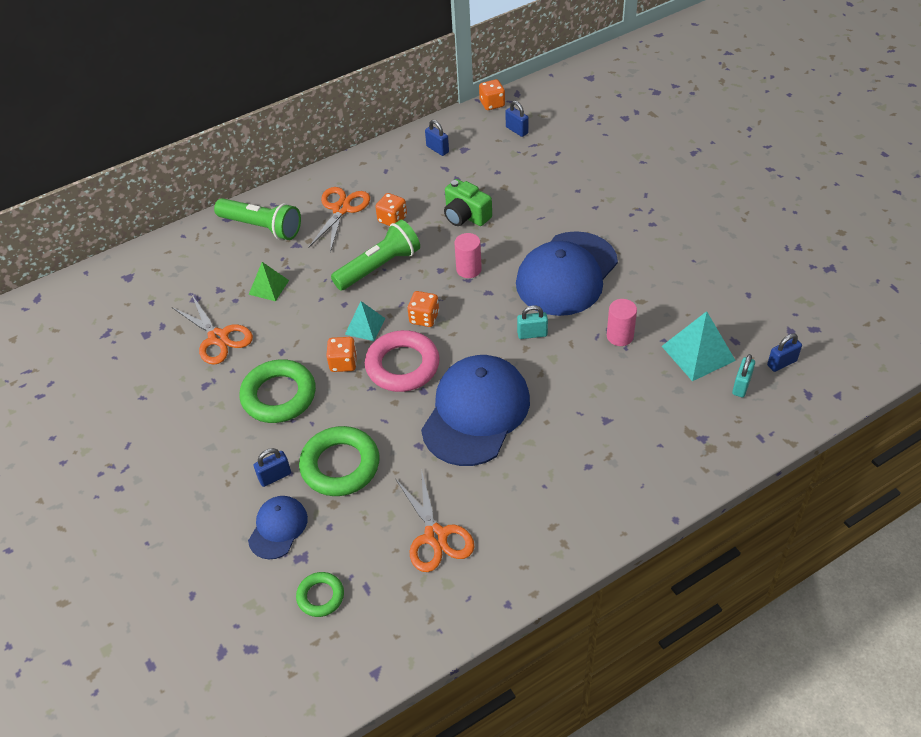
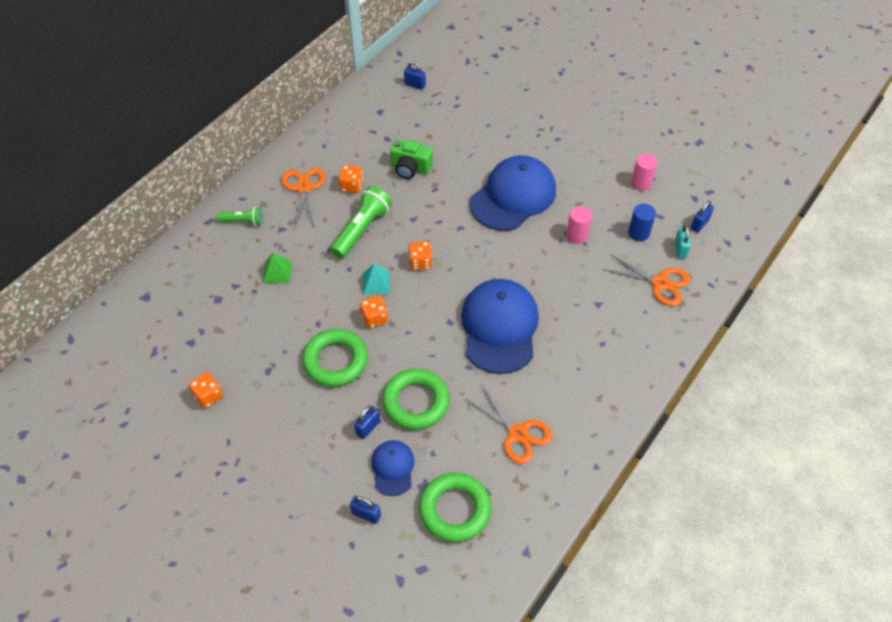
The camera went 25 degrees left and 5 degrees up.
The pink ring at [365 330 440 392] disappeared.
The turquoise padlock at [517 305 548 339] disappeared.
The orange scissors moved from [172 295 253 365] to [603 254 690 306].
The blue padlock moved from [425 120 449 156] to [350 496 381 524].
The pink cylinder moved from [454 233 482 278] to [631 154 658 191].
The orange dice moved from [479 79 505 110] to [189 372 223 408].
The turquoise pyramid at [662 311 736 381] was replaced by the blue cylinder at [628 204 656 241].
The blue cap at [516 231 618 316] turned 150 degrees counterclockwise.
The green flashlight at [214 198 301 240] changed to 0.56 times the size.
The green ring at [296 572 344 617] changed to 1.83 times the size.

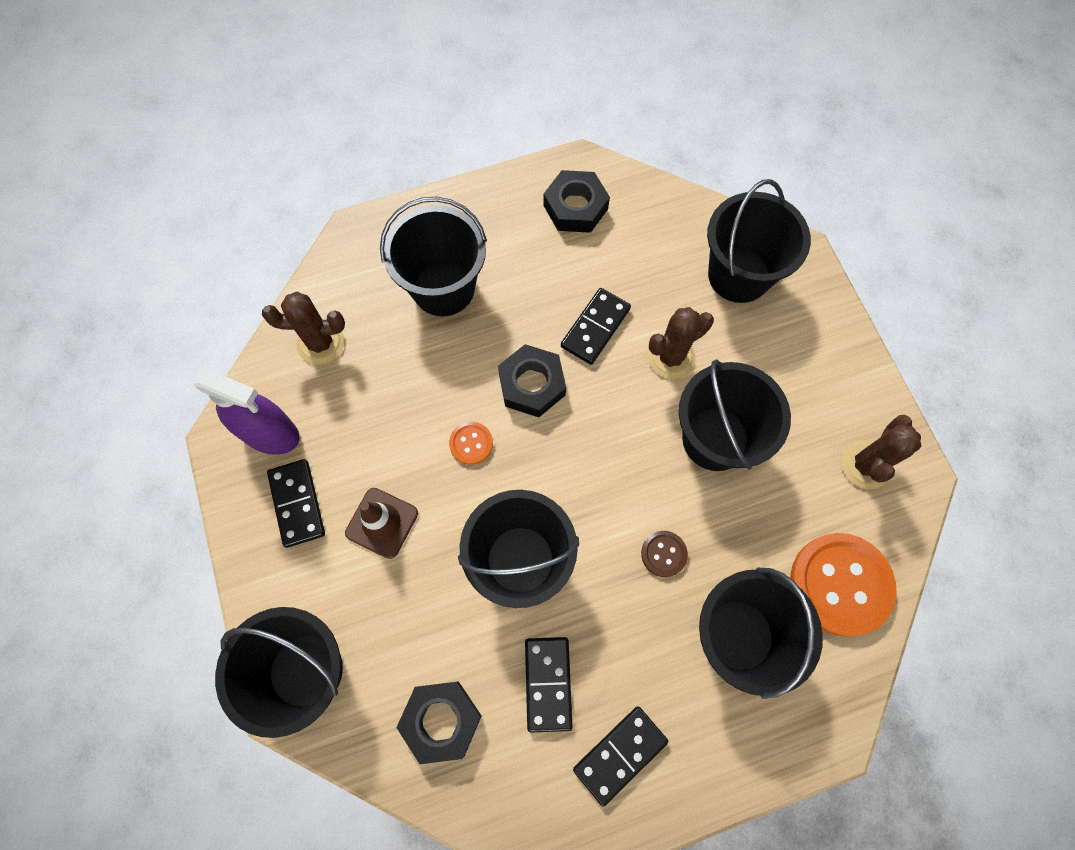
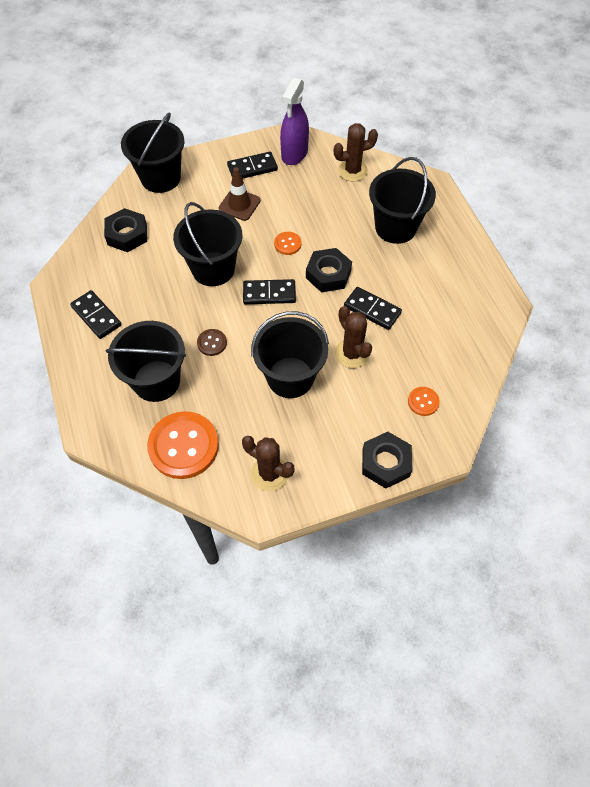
The camera went 90 degrees right and 10 degrees down.
The black domino moved from [525 637 572 732] to [243 279 296 304].
The black nut moved from [543 170 610 233] to [362 432 412 488].
The black bucket at [707 179 811 303] was replaced by the orange button at [408 387 440 416].
The brown cactus at [262 292 345 365] turned 75 degrees clockwise.

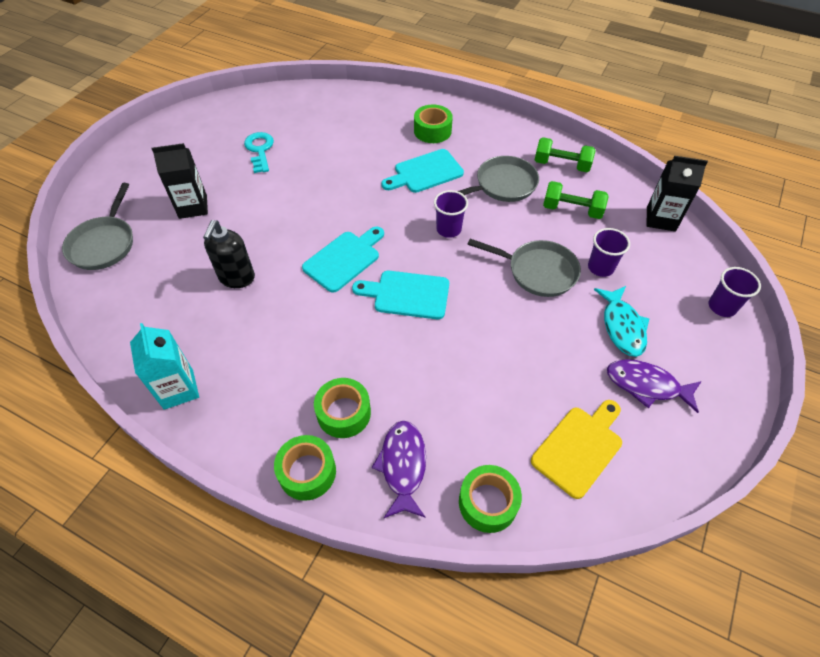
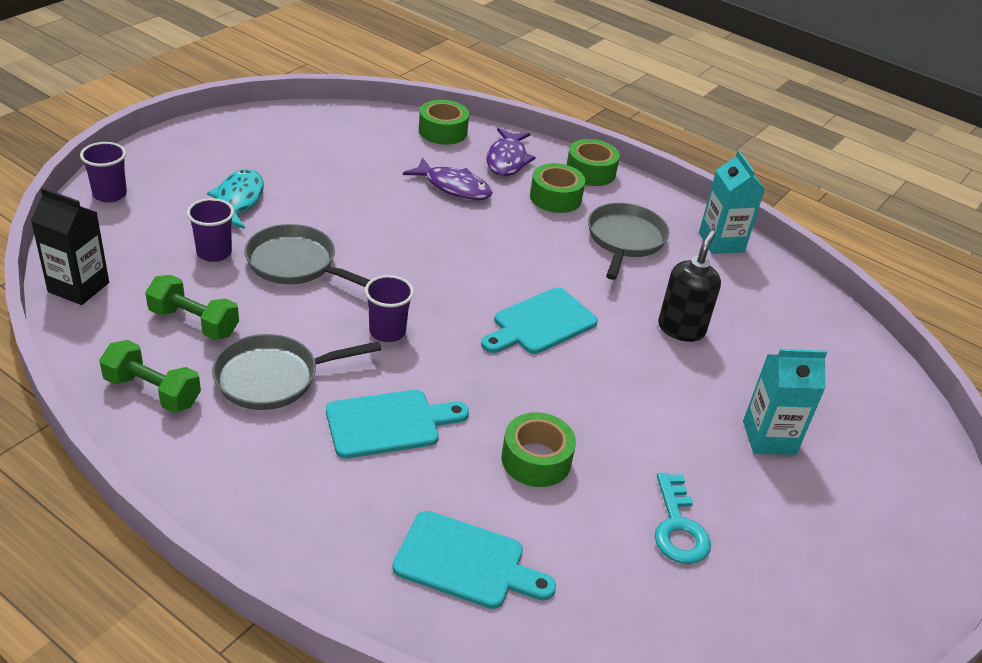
The camera went 175 degrees left and 15 degrees down.
The yellow cutting board at [531 400 622 499] disappeared.
The grey pan moved from [62 183 133 270] to [588 203 669 280].
The turquoise cutting board moved from [352 271 449 319] to [392 511 556 609].
The green tape moved from [414 104 453 143] to [502 412 576 487].
The purple fish moved from [607 359 702 413] to [403 157 493 200].
The black carton at [152 143 208 219] became the turquoise carton at [743 349 828 455].

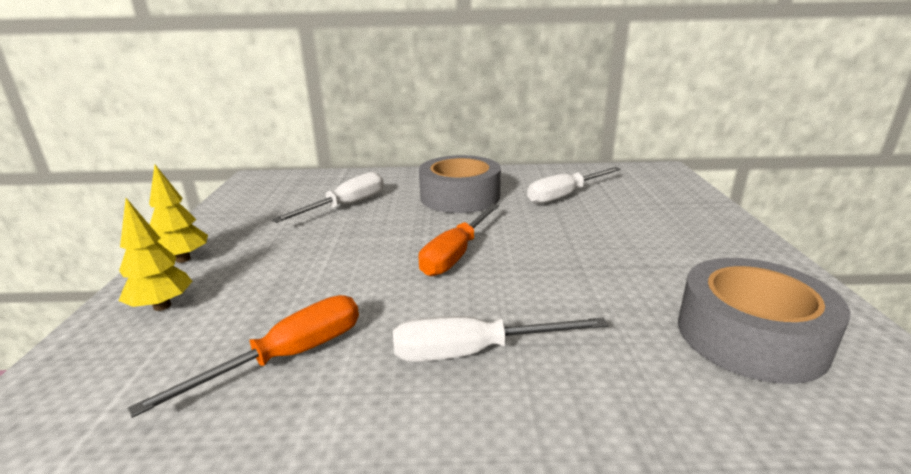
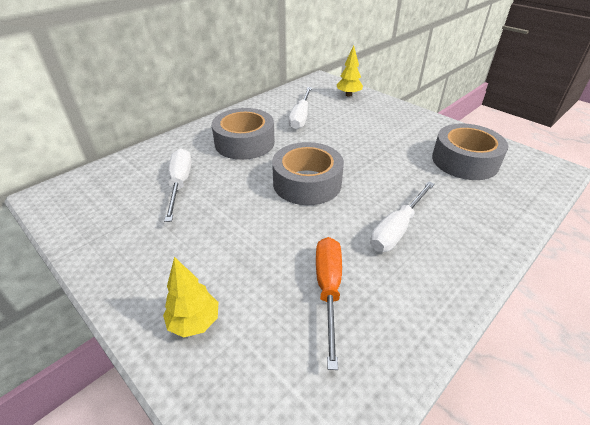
The camera went 45 degrees left and 15 degrees up.
The yellow tree moved from [149 165 208 263] to [337 46 363 97].
The orange screwdriver at [418 204 499 276] was replaced by the grey tape at [272 142 344 205].

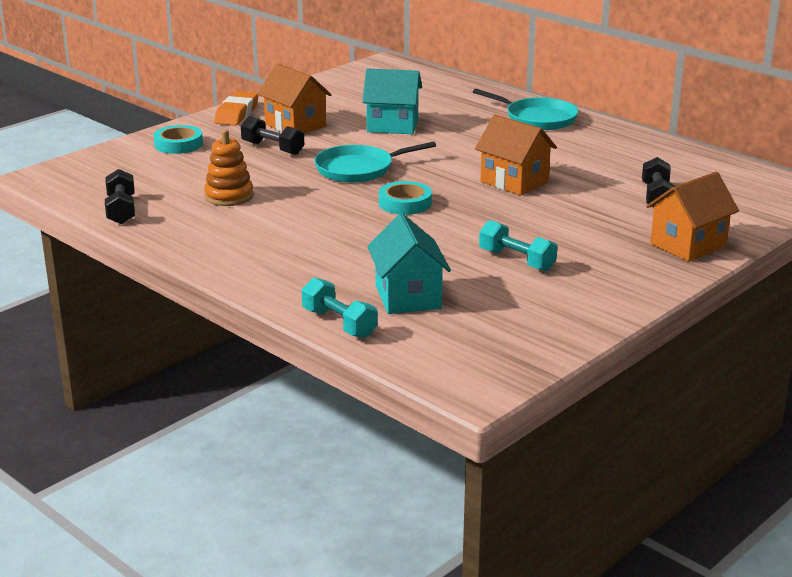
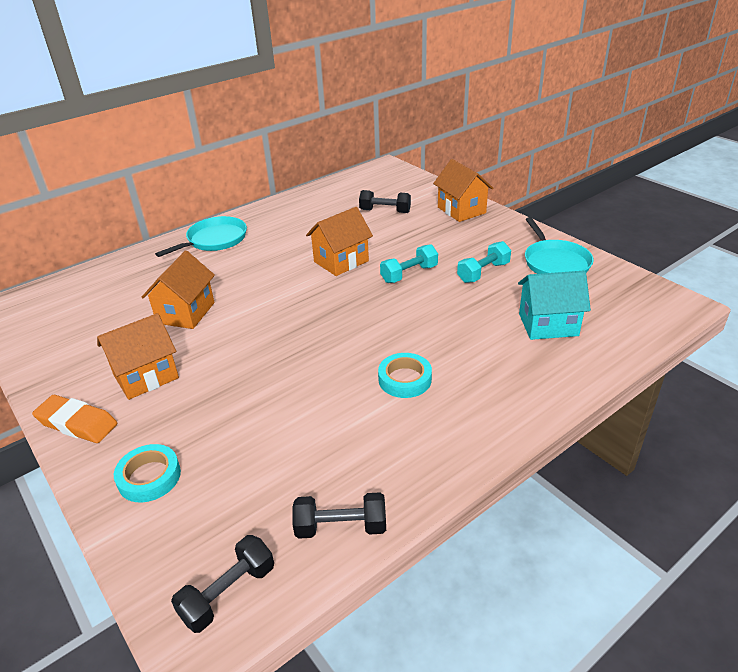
The camera went 80 degrees left and 10 degrees up.
The orange stacking toy at [204 130 254 206] disappeared.
The black dumbbell moved from [241 116 304 155] to [171 535 274 633].
The turquoise dumbbell moved from [302 277 377 338] to [380 244 438 283].
The turquoise pan moved from [314 141 436 183] to [525 217 594 274].
The turquoise tape moved from [379 181 432 215] to [378 353 432 398].
The turquoise house at [362 68 422 134] became the orange house at [142 250 215 329].

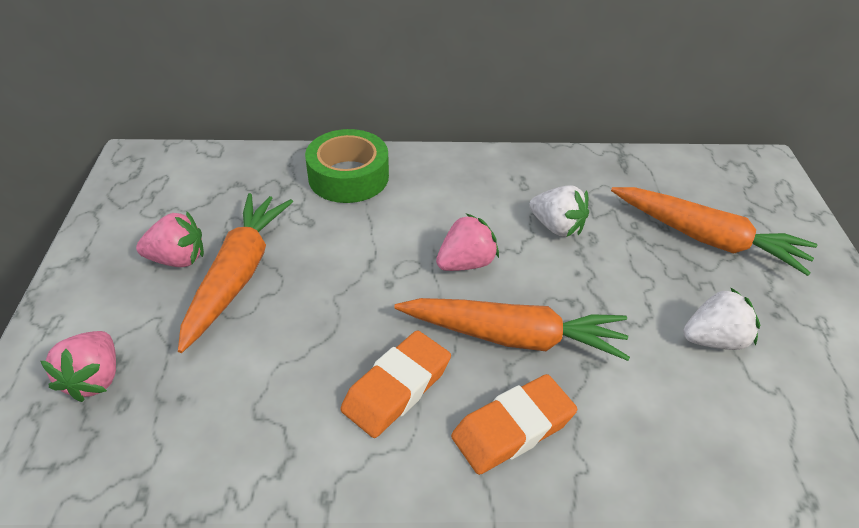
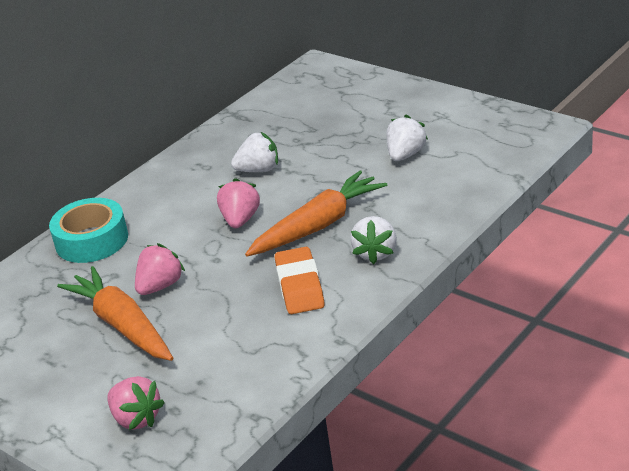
The camera went 45 degrees left and 10 degrees down.
The orange carrot at [611 187 817 276] disappeared.
The pink strawberry moved from [136 212 204 267] to [135 243 185 295].
The orange eraser at [451 374 577 475] was replaced by the white strawberry at [350 216 397 264].
The green tape at [305 129 389 203] became the turquoise tape at [49 198 128 263].

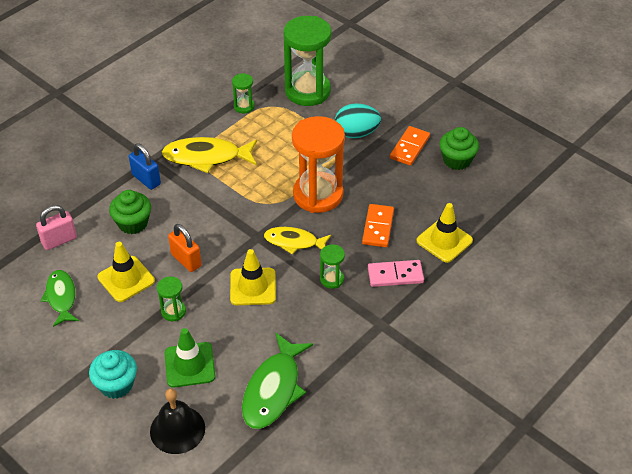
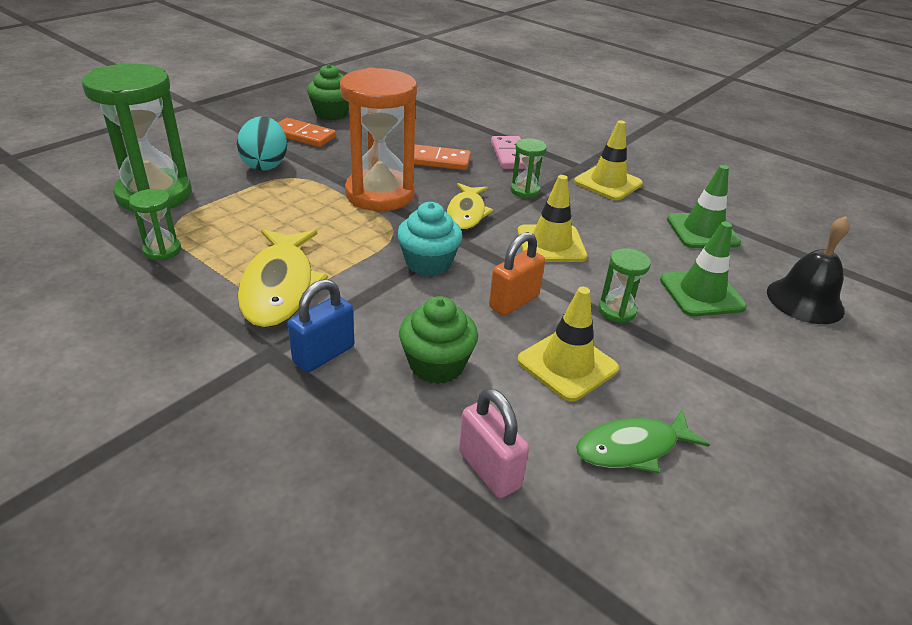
The camera went 95 degrees left and 10 degrees down.
The turquoise cupcake moved from [89 350 137 399] to [397 202 463 276].
The yellow traffic cone moved from [417 203 473 263] to [574 120 643 200].
The green fish at [242 333 313 429] was replaced by the green traffic cone at [667 165 741 248].

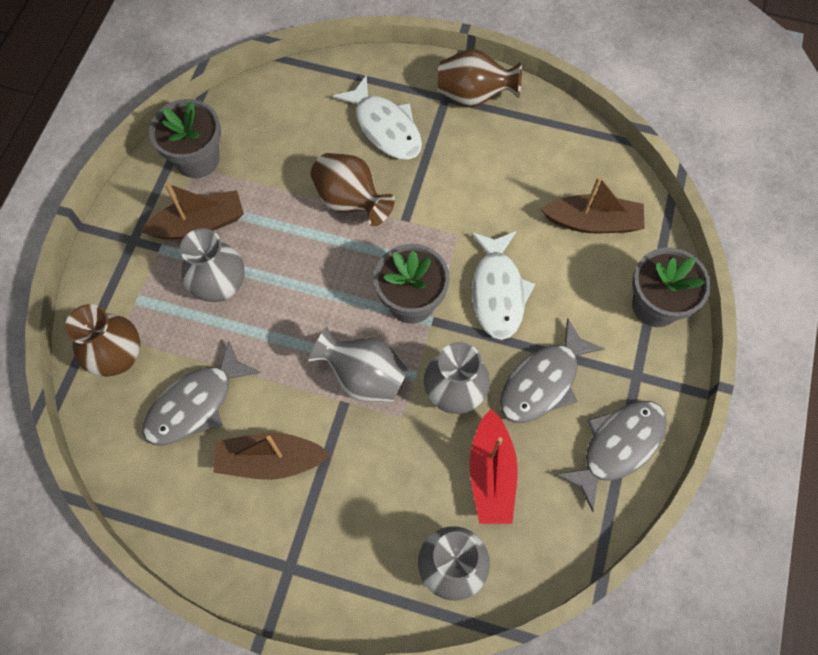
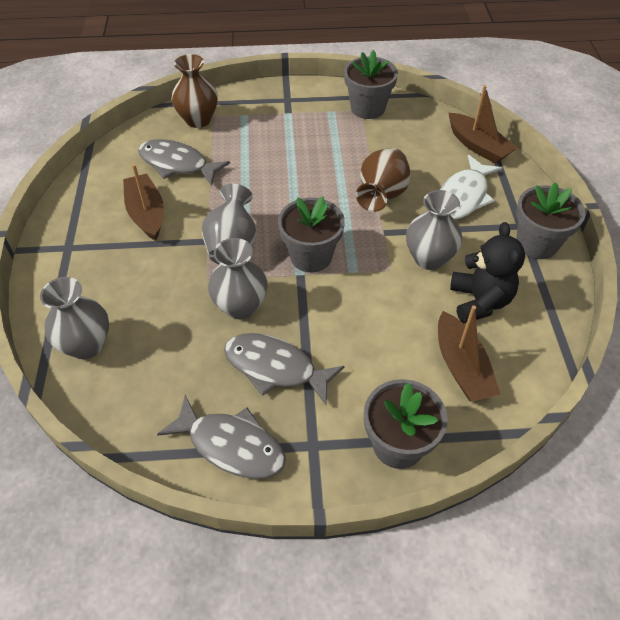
The camera went 70 degrees right and 15 degrees down.
The red boat at [469 409 517 524] disappeared.
The white fish at [471 231 535 340] disappeared.
The black teddy bear at [450 222 525 323] appeared.
The brown boat moved from [140 183 244 240] to [449 85 517 163].
The grey vase moved from [180 228 245 302] to [406 190 462 270].
The brown vase at [438 49 522 107] was replaced by the grey flower pot at [516 182 586 259].

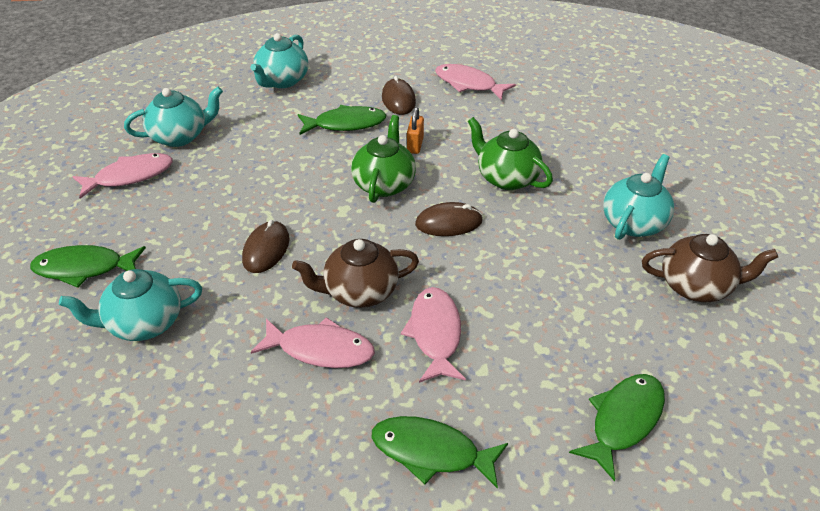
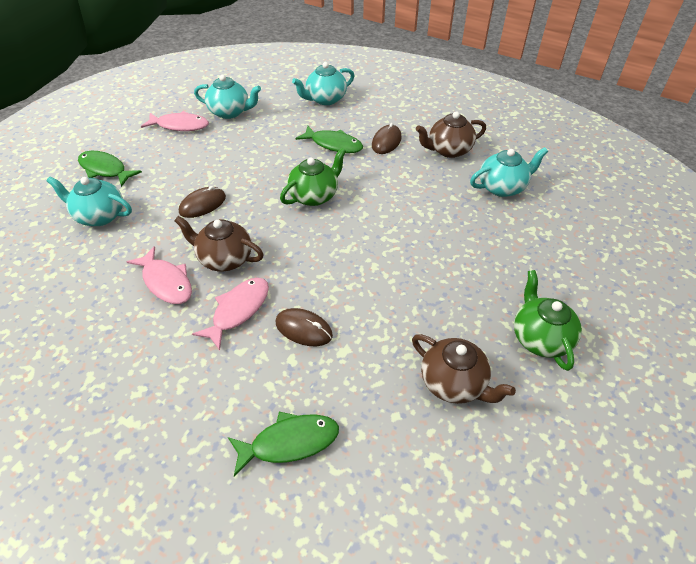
The camera went 35 degrees right and 5 degrees up.
The green fish at [372 416 508 489] disappeared.
The orange padlock at [407 107 424 154] disappeared.
The brown mouse moved from [415 202 483 236] to [276 308 333 346].
The green teapot moved from [468 117 553 190] to [514 270 582 371].
The turquoise teapot moved from [603 154 674 240] to [470 147 548 197].
The pink fish at [435 64 516 101] was replaced by the brown teapot at [416 111 486 158].

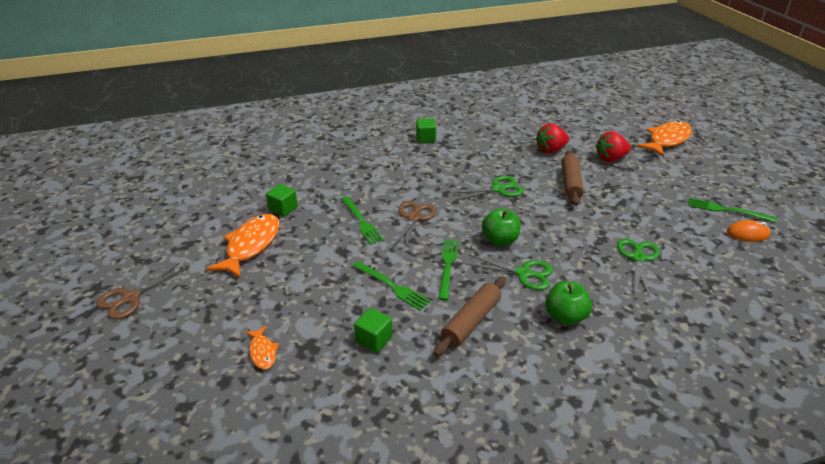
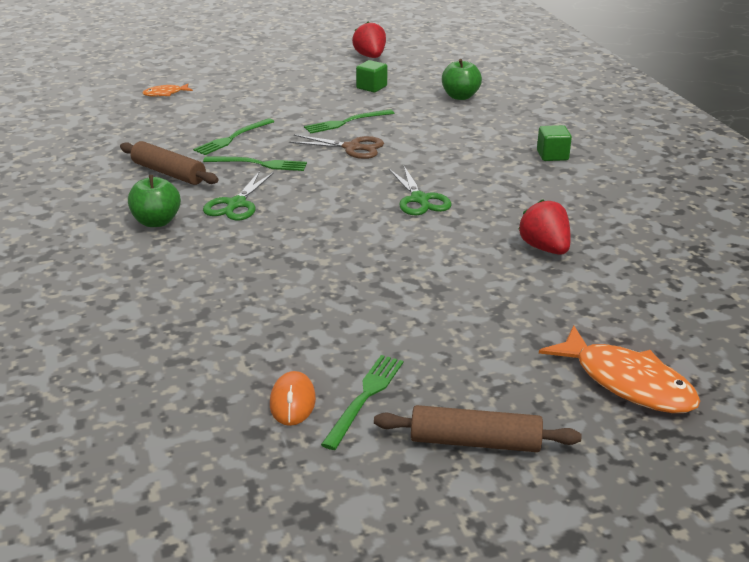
The camera went 90 degrees right and 5 degrees down.
The brown scissors at [96 262 188 319] disappeared.
The orange fish at [206 214 279 279] disappeared.
The green cube at [354 308 392 353] disappeared.
The green scissors at [617 239 660 298] disappeared.
The green apple moved from [482 208 521 246] to [442 59 482 100].
The brown rolling pin moved from [562 150 584 206] to [374 405 582 452].
The red strawberry moved from [596 131 631 162] to [352 22 386 58].

